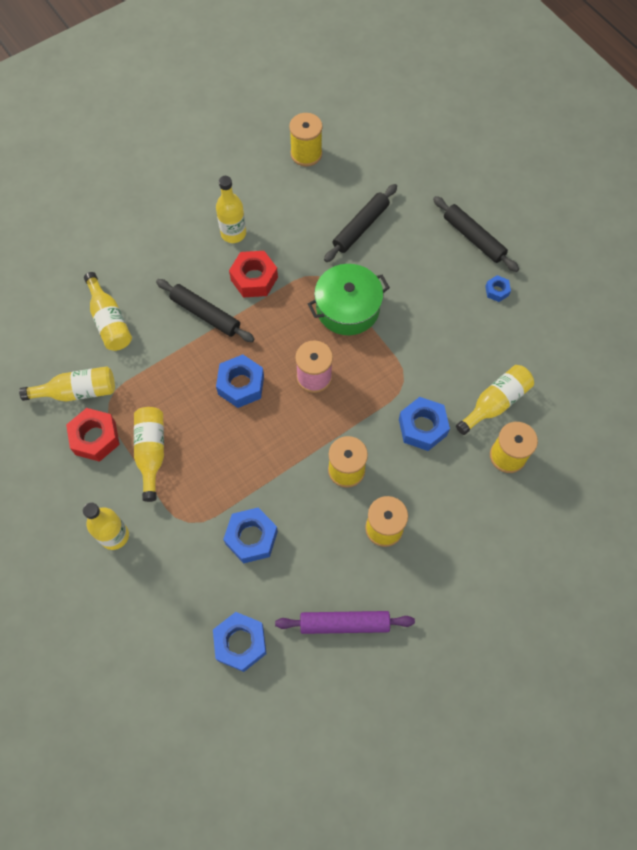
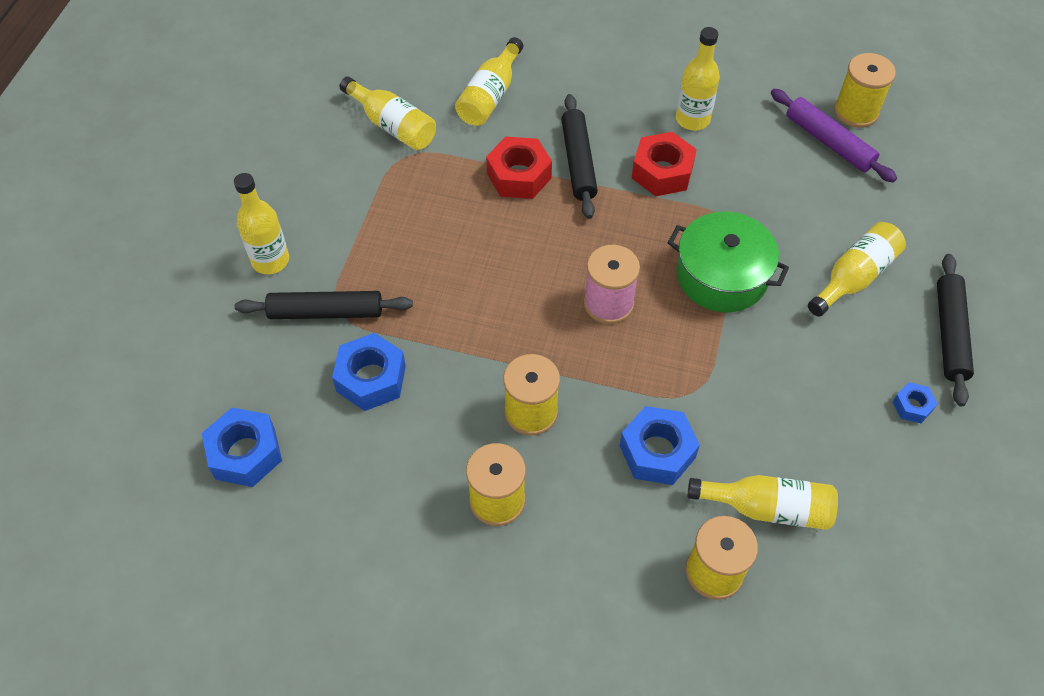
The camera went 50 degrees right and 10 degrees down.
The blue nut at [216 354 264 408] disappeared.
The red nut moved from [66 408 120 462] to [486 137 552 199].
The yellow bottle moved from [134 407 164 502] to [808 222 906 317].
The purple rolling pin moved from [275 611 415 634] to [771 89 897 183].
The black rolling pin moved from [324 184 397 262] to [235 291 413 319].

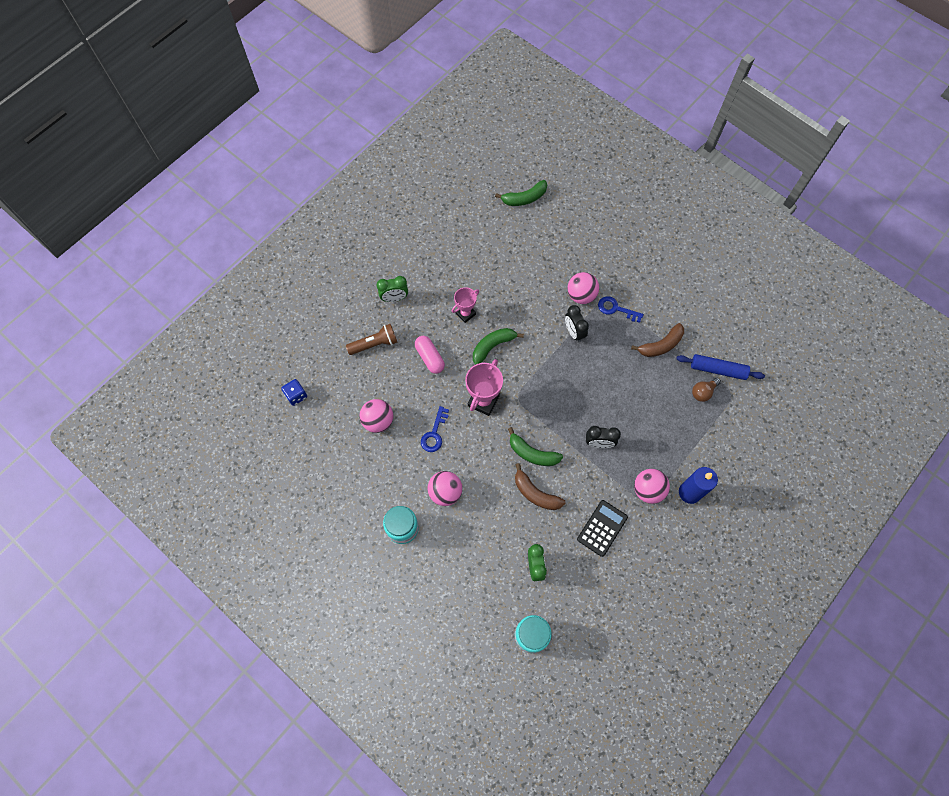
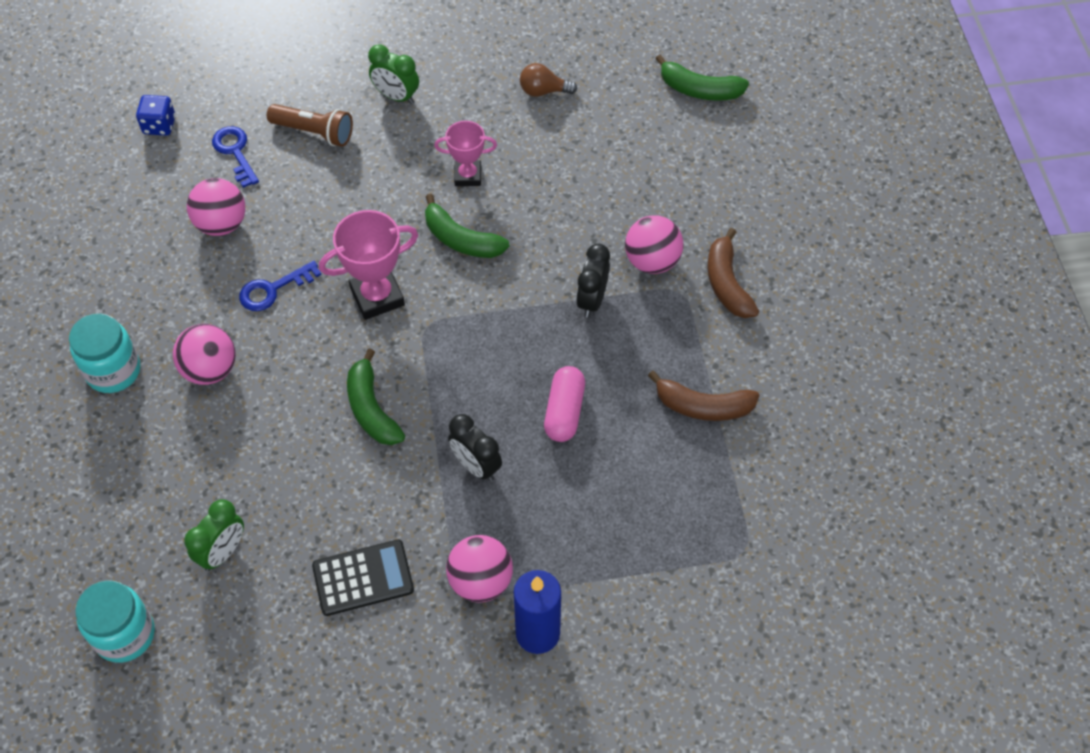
The camera went 40 degrees right and 10 degrees down.
The blue rolling pin at [676 354 765 380] disappeared.
The pink capsule moved from [415 336 445 374] to [544 366 585 442].
The brown banana moved from [515 463 566 510] to [708 228 759 318].
The blue key moved from [598 296 644 323] to [212 126 259 188].
The brown light bulb moved from [692 378 721 402] to [520 63 577 97].
The green banana at [473 328 524 365] turned 150 degrees counterclockwise.

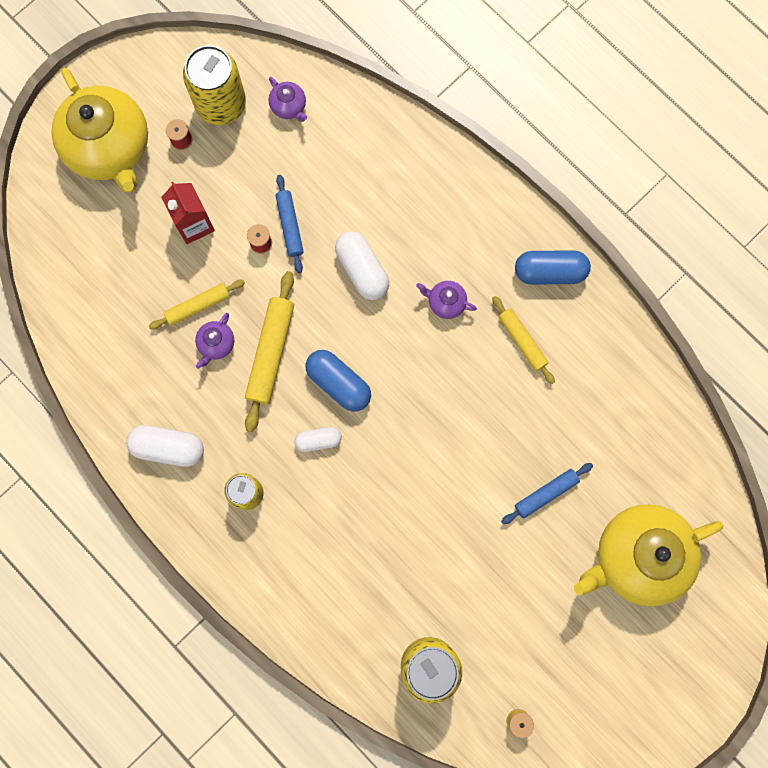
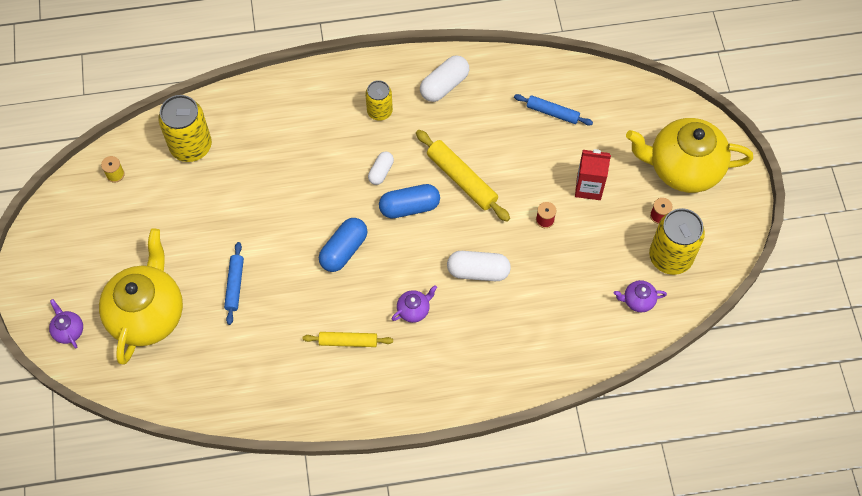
The camera went 125 degrees right and 15 degrees down.
The yellow rolling pin at [149 280 245 330] disappeared.
The purple teapot moved from [195 313 234 369] to [49 299 83 348].
The blue rolling pin moved from [276 175 304 273] to [514 94 593 126].
The blue capsule moved from [515 250 591 284] to [319 218 368 272].

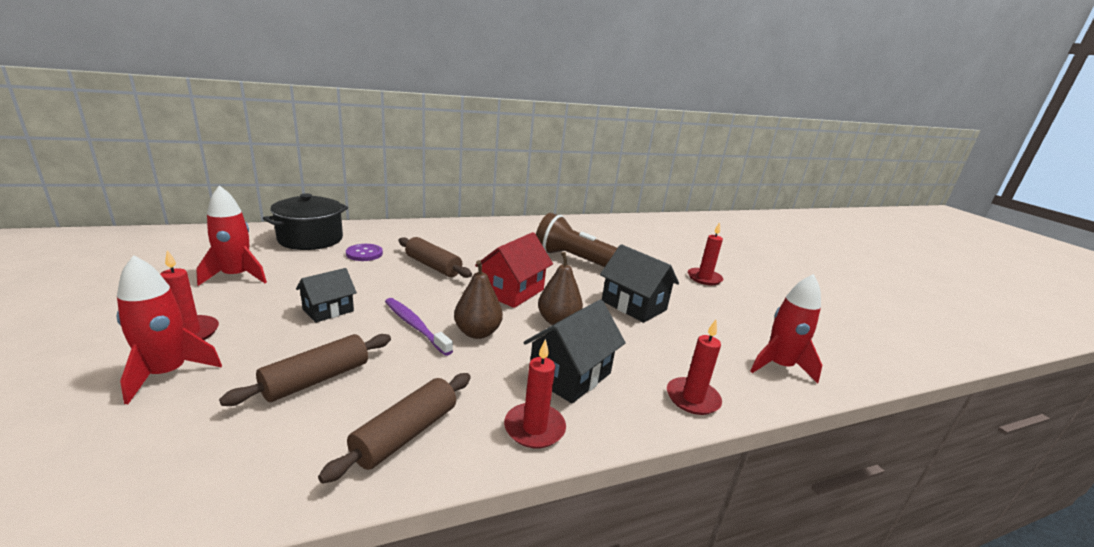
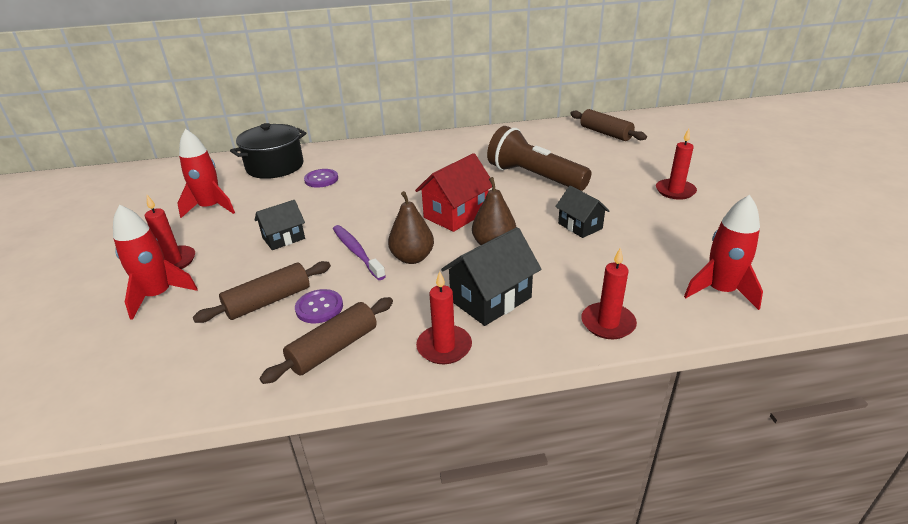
The camera went 15 degrees right and 10 degrees up.
The purple button at [295 289 343 323] appeared.
The brown rolling pin moved from [399 237 472 278] to [570 109 647 141].
The black house at [600 244 679 323] changed to 0.64 times the size.

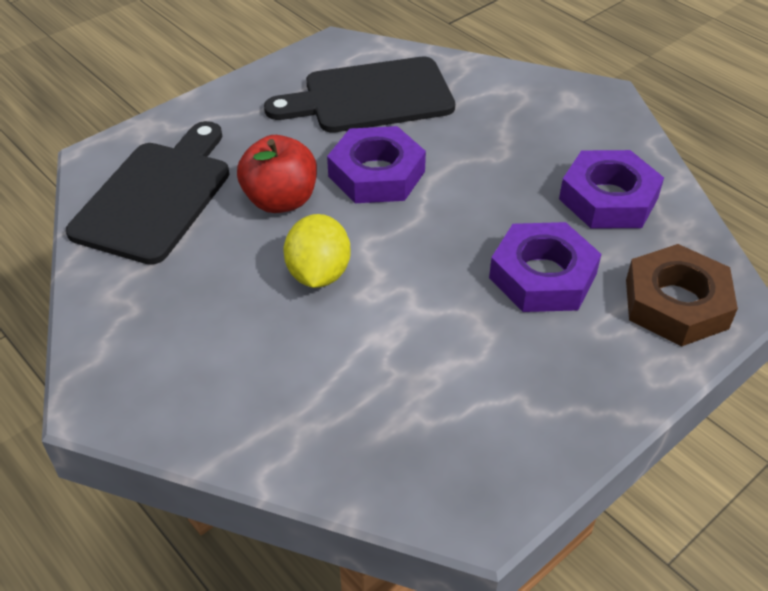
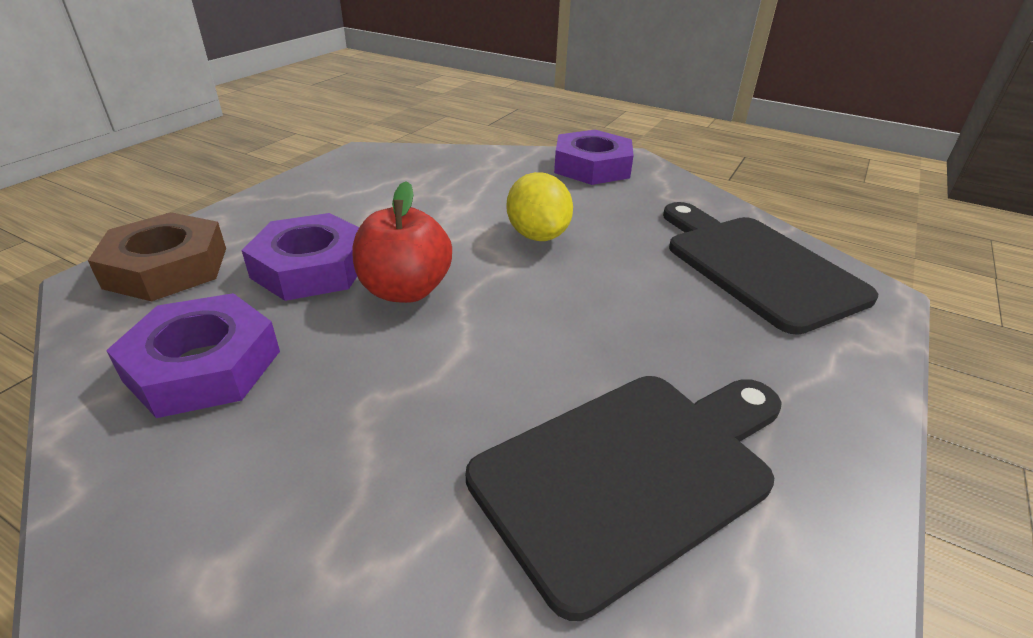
The camera went 160 degrees right and 10 degrees down.
The red apple moved from [237 135 317 213] to [352 181 452 303].
The purple nut moved from [327 126 426 203] to [554 130 634 185].
The black cutting board at [66 121 229 265] turned 150 degrees clockwise.

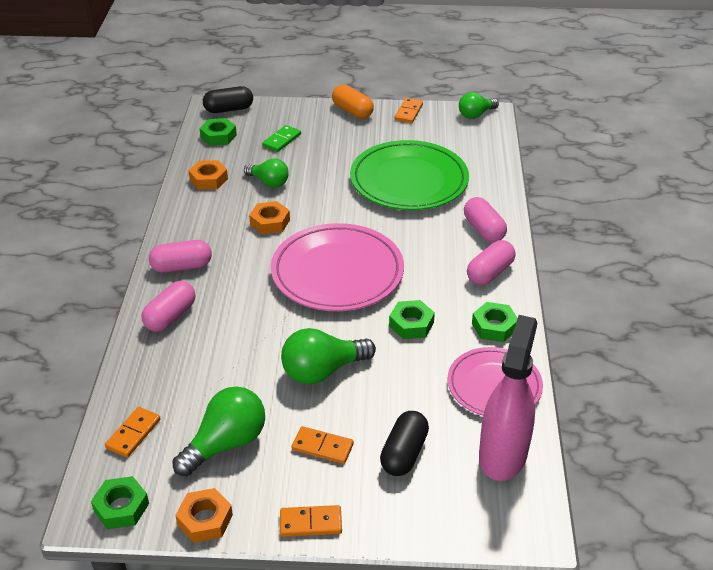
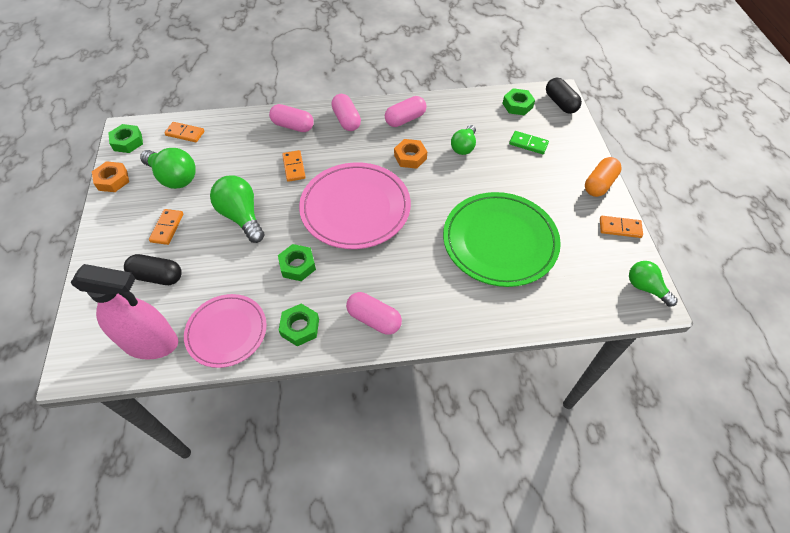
The camera went 80 degrees right and 15 degrees up.
The orange nut at [188 160 228 190] disappeared.
The orange domino moved from [280 505 342 537] to [282 150 306 182].
The pink capsule moved from [464 197 507 242] to [385 96 427 127].

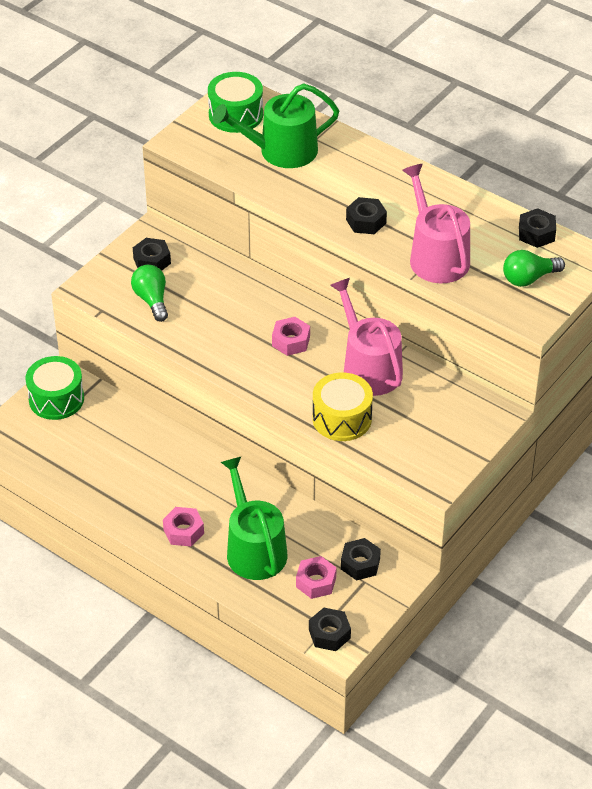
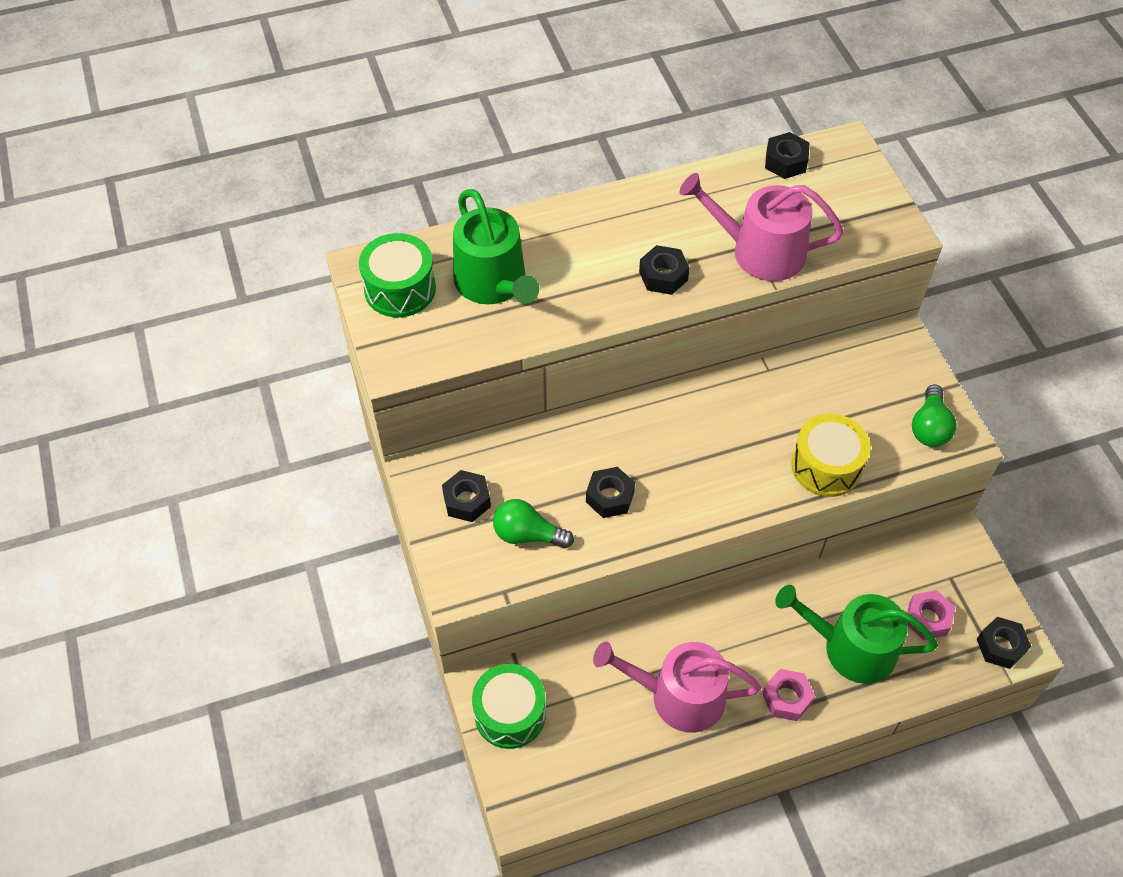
The camera went 55 degrees left and 10 degrees up.
The pink nut at [272 317 310 356] disappeared.
The pink watering can moved from [330 278 403 396] to [593 642 761 733].
The black nut moved from [341 538 381 581] to [586 467 635 518].
The green light bulb moved from [503 250 565 287] to [912 385 957 447].
The green watering can at [213 84 339 168] turned 45 degrees counterclockwise.

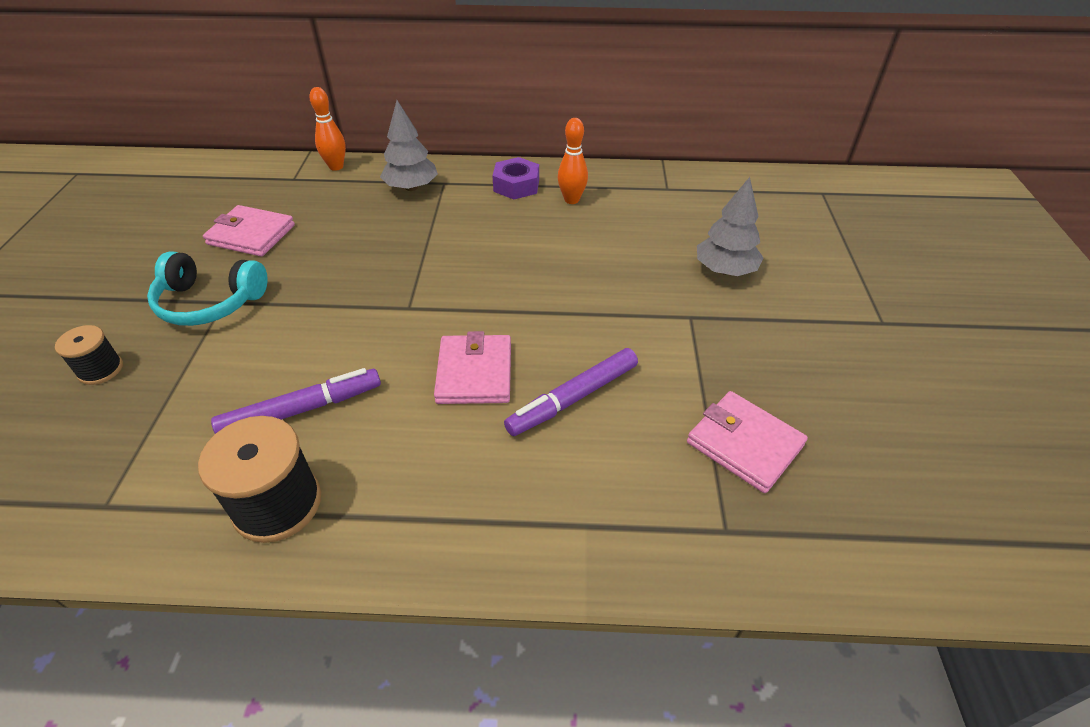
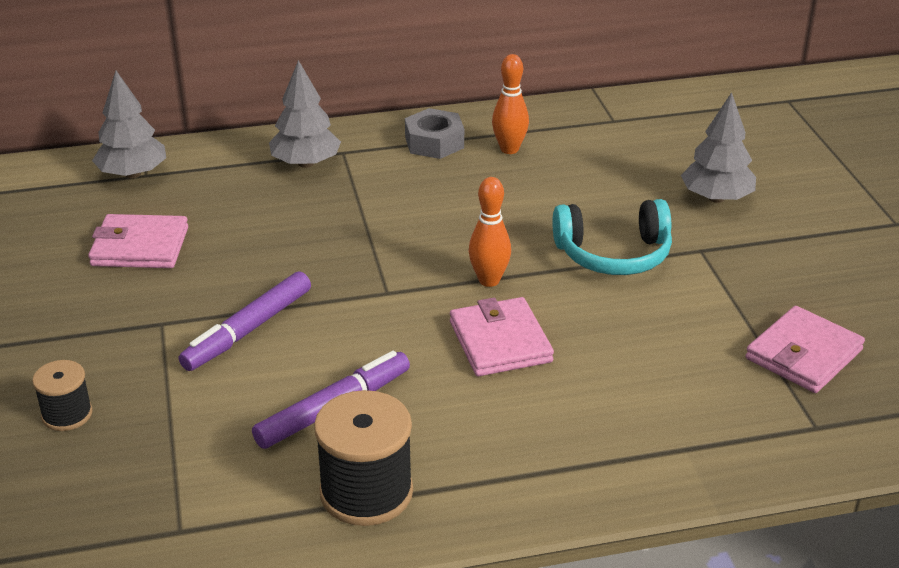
The camera went 15 degrees left and 10 degrees down.
The grey tree at [92 71 166 179] appeared.
The turquoise headphones moved from [147 251 268 326] to [553 199 672 275].
The orange bowling pin moved from [309 87 346 171] to [469 177 511 287].
The purple marker moved from [504 348 638 436] to [179 271 311 371].
The purple nut at [492 157 539 200] became the grey nut at [405 108 464 159].
The pink wallet at [687 391 808 493] turned 75 degrees counterclockwise.

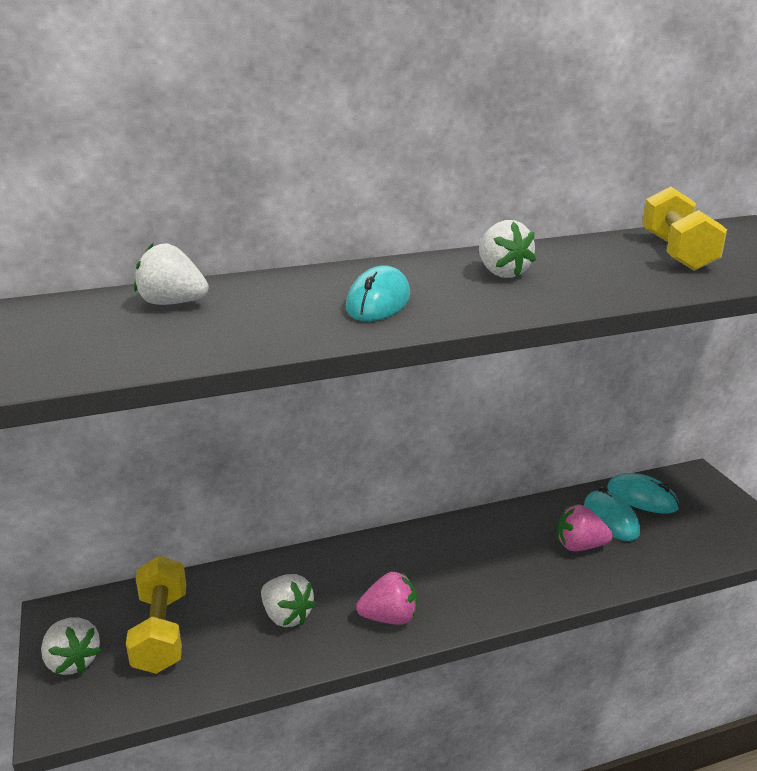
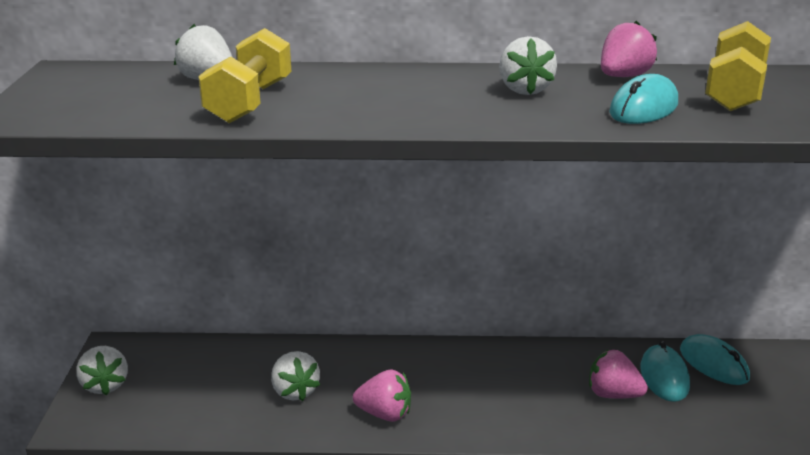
The camera went 20 degrees right and 0 degrees up.
The pink strawberry at [601 21 657 77] appeared.
The yellow dumbbell moved from [126 556 186 674] to [198 28 291 123].
The turquoise mouse moved from [346 265 410 321] to [609 74 678 124].

